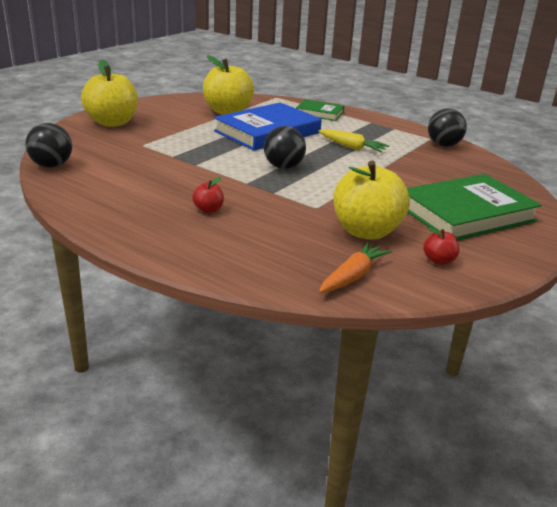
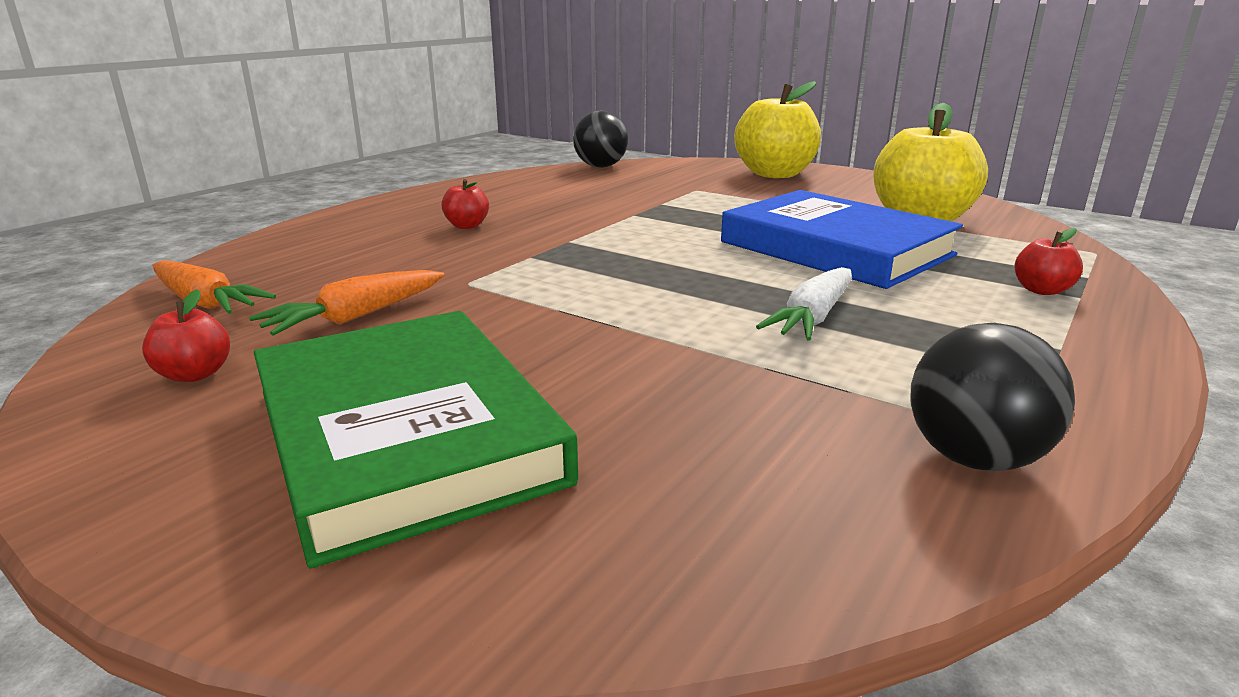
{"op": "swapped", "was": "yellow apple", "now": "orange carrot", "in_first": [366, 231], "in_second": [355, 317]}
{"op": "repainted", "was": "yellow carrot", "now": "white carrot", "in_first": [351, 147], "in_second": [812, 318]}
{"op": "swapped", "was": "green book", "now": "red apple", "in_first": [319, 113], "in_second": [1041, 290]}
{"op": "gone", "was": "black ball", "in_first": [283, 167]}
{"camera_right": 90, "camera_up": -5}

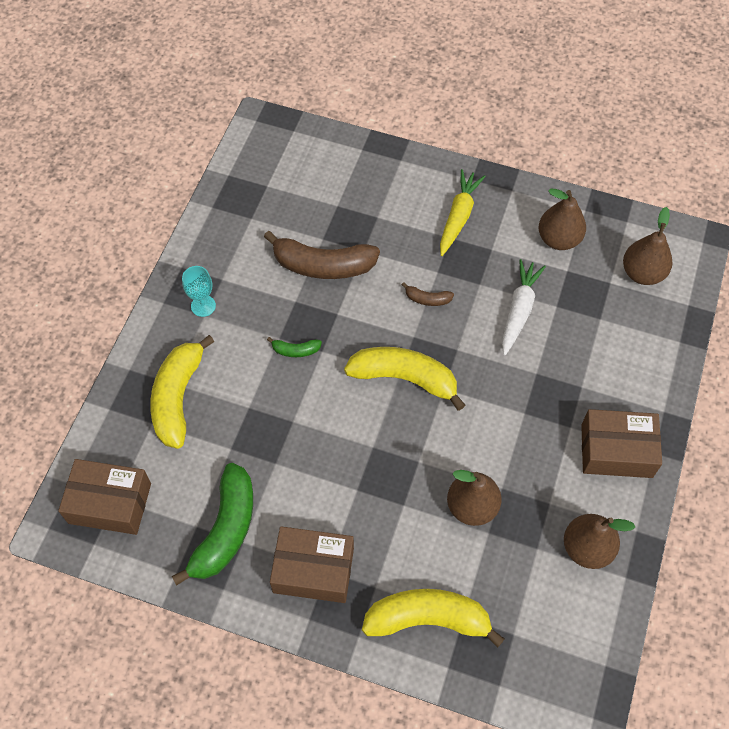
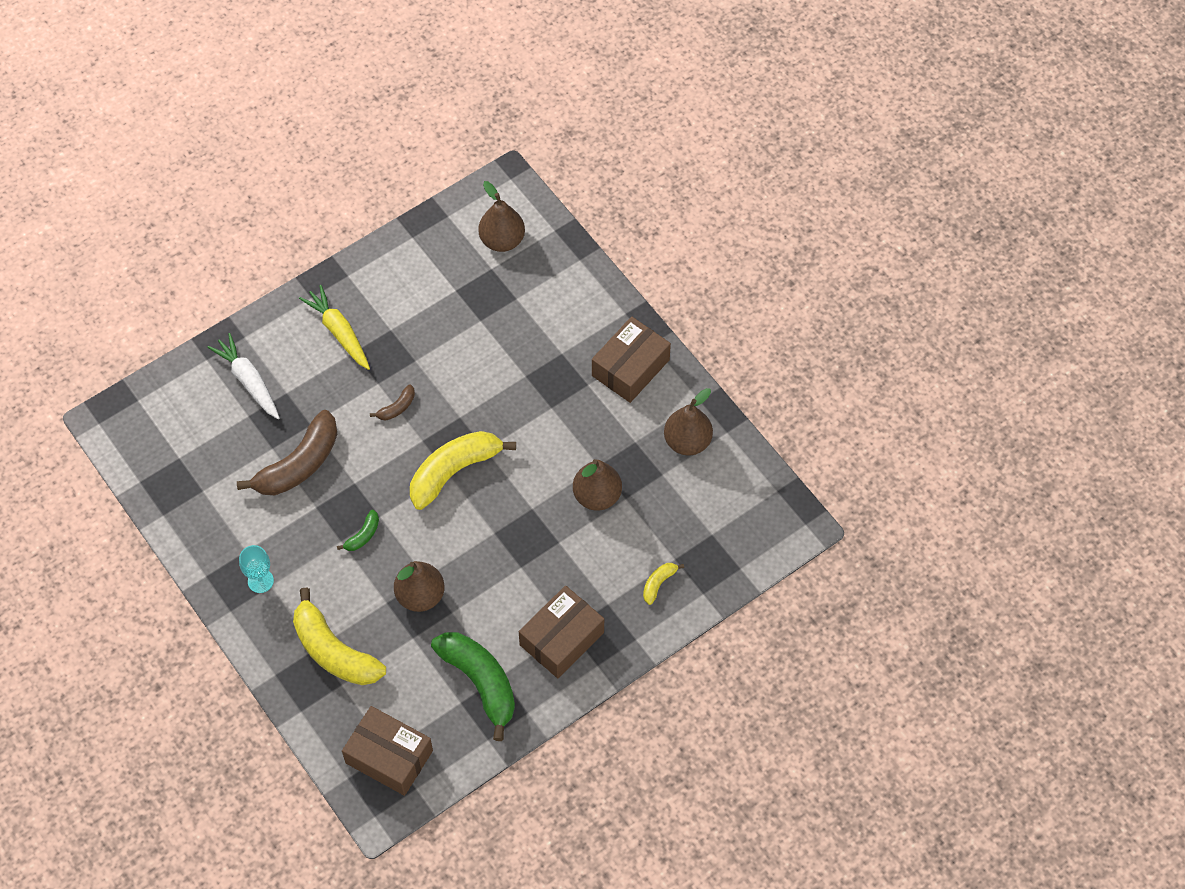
{"op": "shifted", "was": "white carrot", "in_first": [519, 310], "in_second": [248, 381]}
{"op": "rotated", "was": "brown box", "in_first": [110, 503], "in_second": [389, 756], "clockwise": 75}
{"op": "shifted", "was": "brown pear", "in_first": [558, 239], "in_second": [420, 595]}
{"op": "scaled", "was": "yellow banana", "in_first": [428, 619], "in_second": [658, 583], "ratio": 0.45}
{"camera_right": -55, "camera_up": 0}

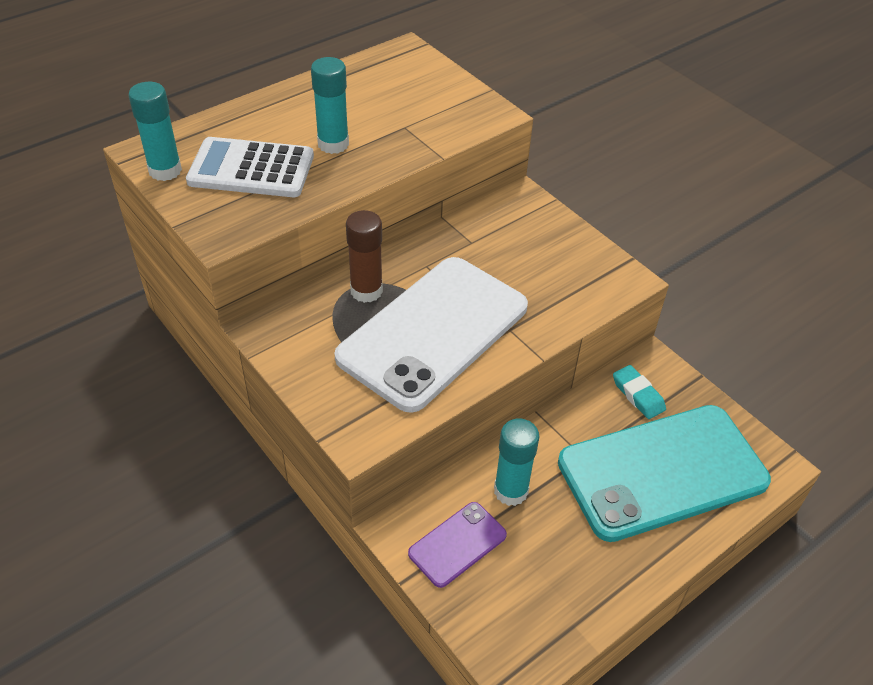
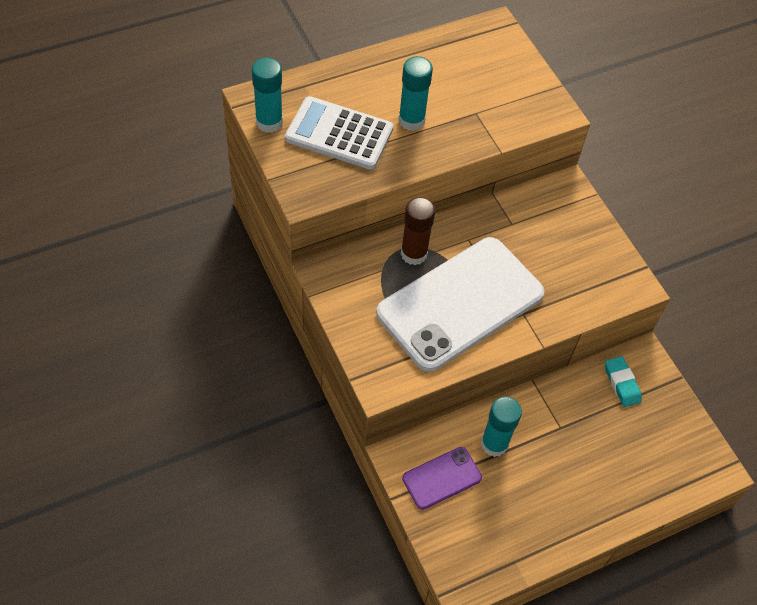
{"op": "gone", "was": "turquoise phone", "in_first": [662, 472]}
{"camera_right": 10, "camera_up": 10}

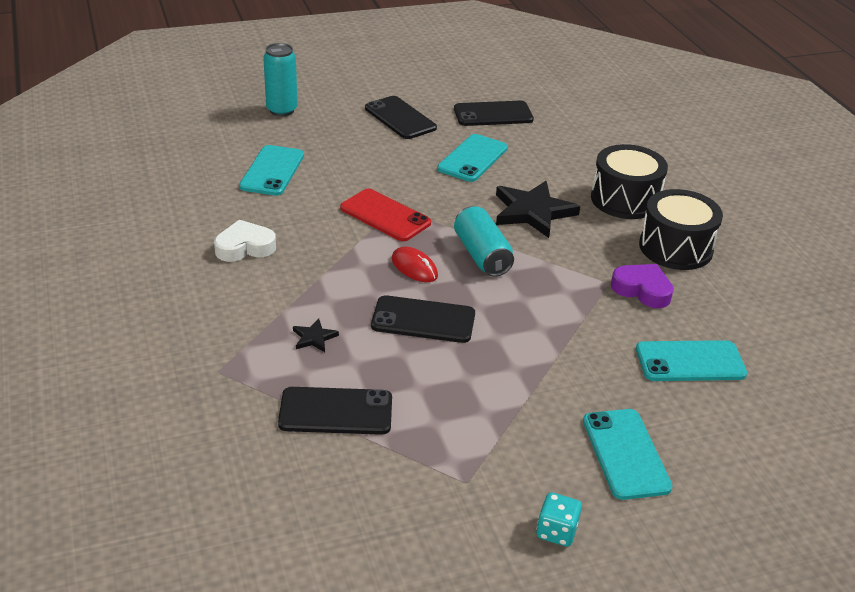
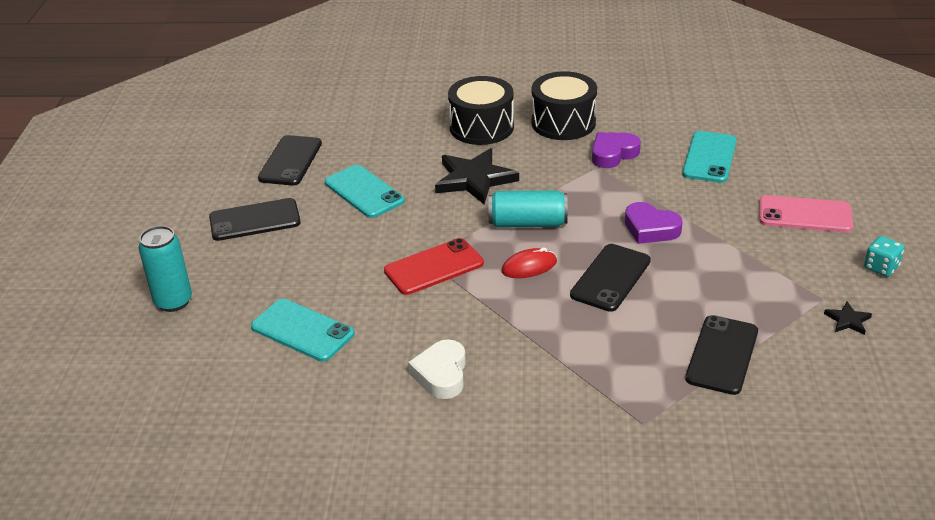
{"op": "new", "now": "purple heart", "in_second": [650, 228]}
{"op": "repainted", "was": "turquoise phone", "now": "pink phone", "in_first": [625, 454], "in_second": [805, 215]}
{"op": "shifted", "was": "black star", "in_first": [314, 338], "in_second": [848, 320]}
{"camera_right": -65, "camera_up": 0}

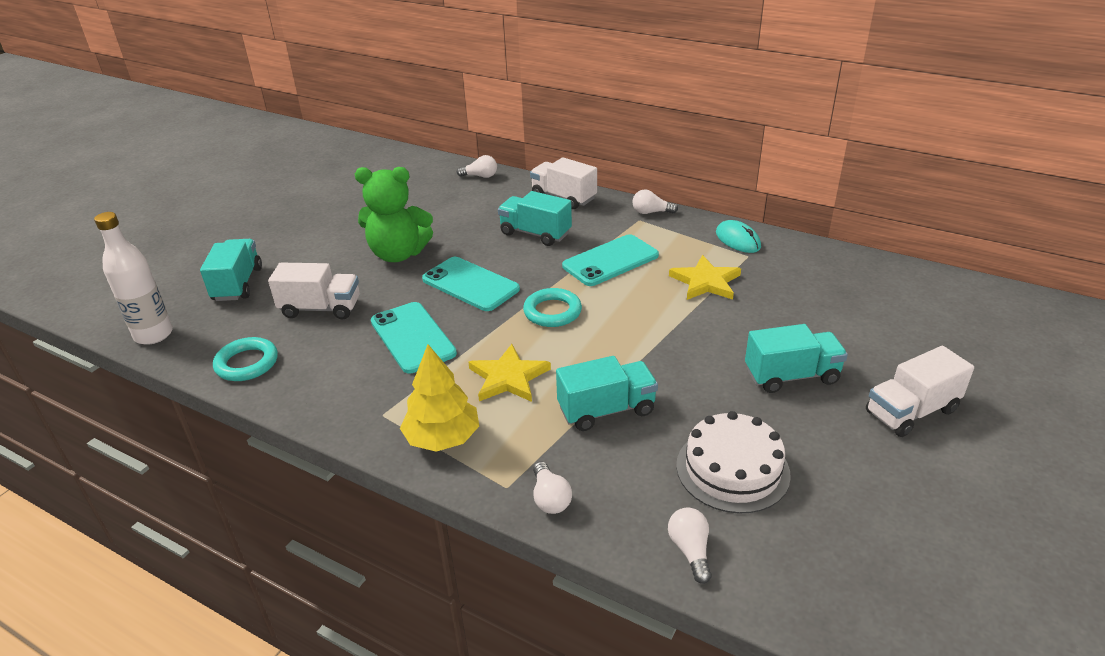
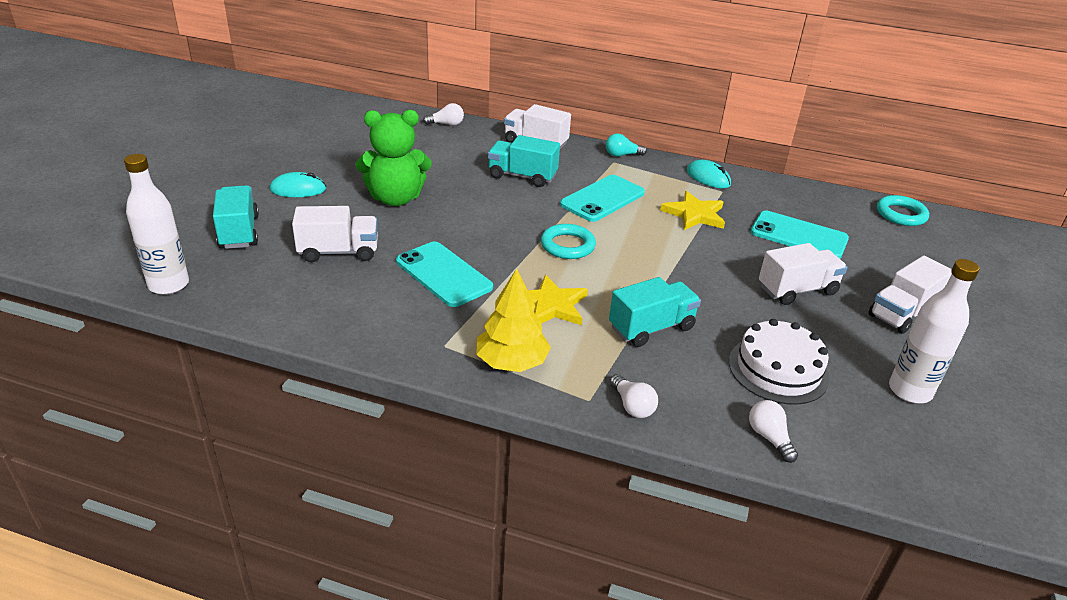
{"op": "new", "now": "turquoise mouse", "in_second": [298, 189]}
{"op": "repainted", "was": "white light bulb", "now": "turquoise light bulb", "in_first": [651, 212], "in_second": [622, 155]}
{"op": "shifted", "was": "turquoise phone", "in_first": [470, 284], "in_second": [799, 236]}
{"op": "repainted", "was": "turquoise truck", "now": "white truck", "in_first": [791, 376], "in_second": [797, 290]}
{"op": "shifted", "was": "turquoise ring", "in_first": [247, 363], "in_second": [901, 214]}
{"op": "new", "now": "white bottle", "in_second": [910, 391]}
{"camera_right": -15, "camera_up": 0}

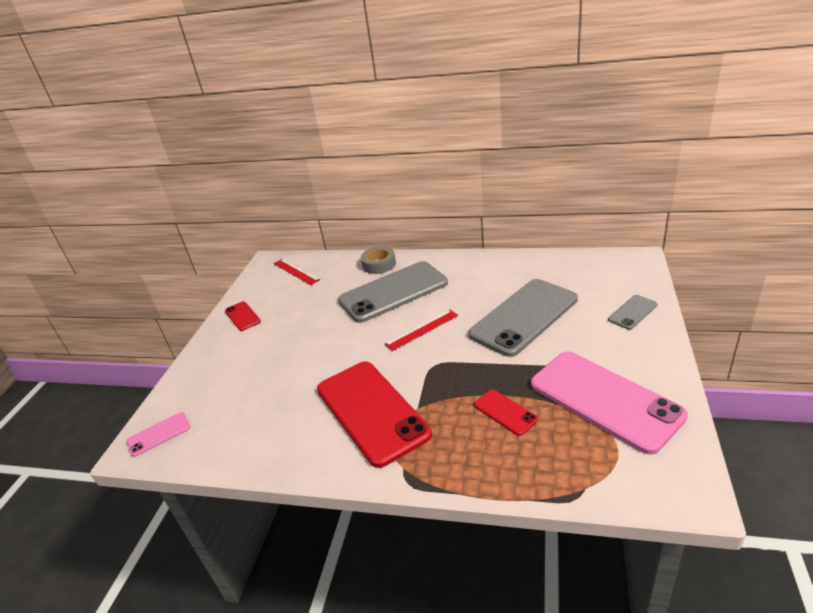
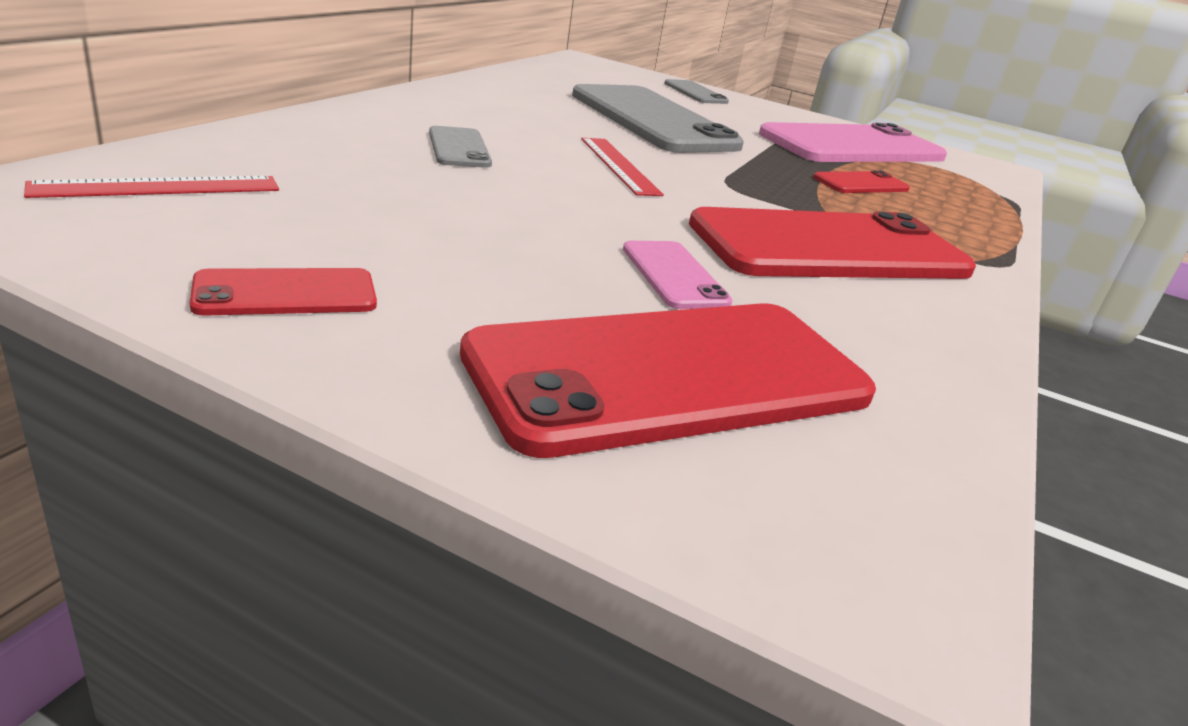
{"op": "scaled", "was": "grey phone", "in_first": [393, 292], "in_second": [459, 148], "ratio": 0.44}
{"op": "new", "now": "red phone", "in_second": [670, 375]}
{"op": "shifted", "was": "pink phone", "in_first": [159, 434], "in_second": [674, 275]}
{"op": "gone", "was": "grey tape", "in_first": [379, 264]}
{"camera_right": -85, "camera_up": -5}

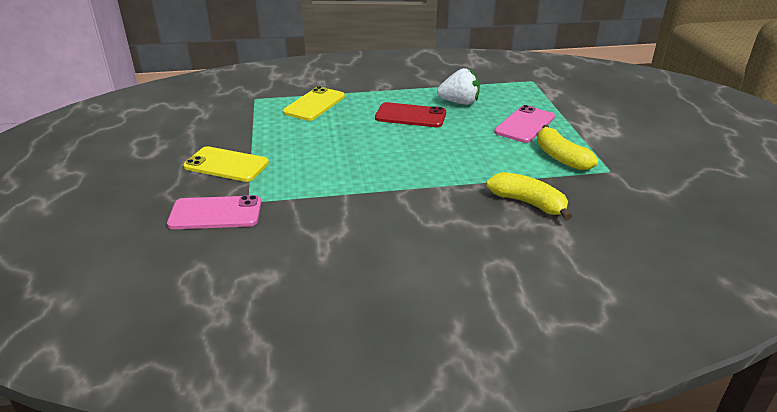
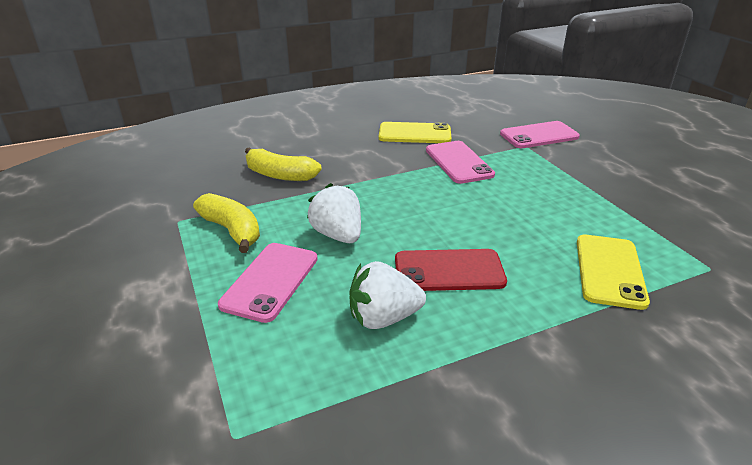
{"op": "new", "now": "white strawberry", "in_second": [338, 235]}
{"op": "shifted", "was": "yellow phone", "in_first": [226, 165], "in_second": [414, 134]}
{"op": "new", "now": "pink phone", "in_second": [458, 162]}
{"camera_right": 165, "camera_up": 0}

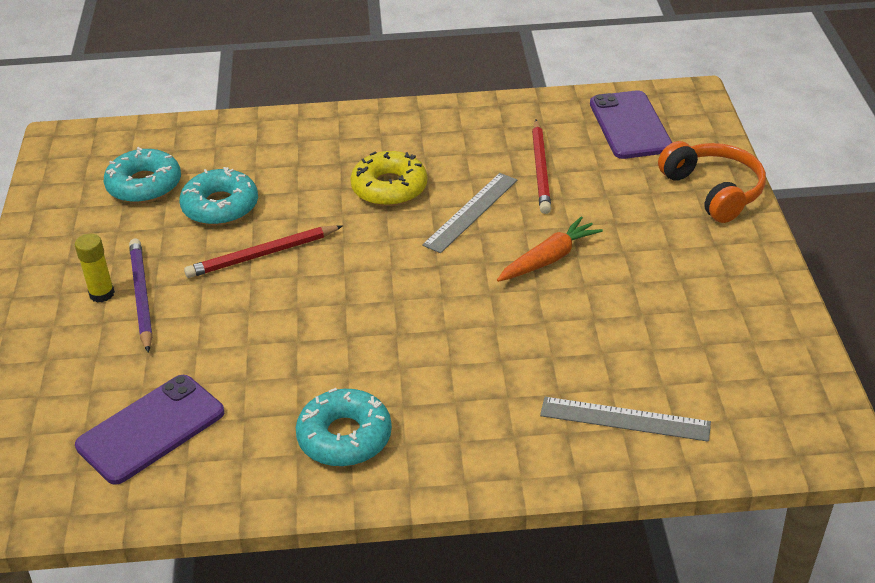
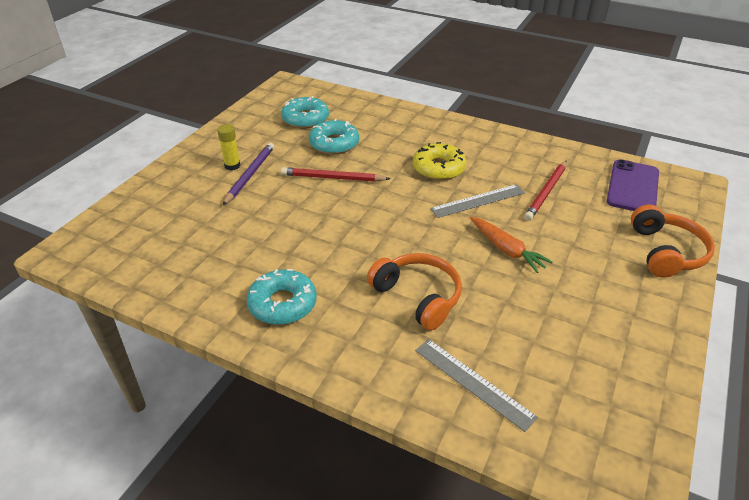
{"op": "new", "now": "orange headphones", "in_second": [418, 296]}
{"op": "rotated", "was": "orange carrot", "in_first": [549, 259], "in_second": [506, 249], "clockwise": 60}
{"op": "gone", "was": "purple phone", "in_first": [151, 429]}
{"camera_right": 30, "camera_up": 0}

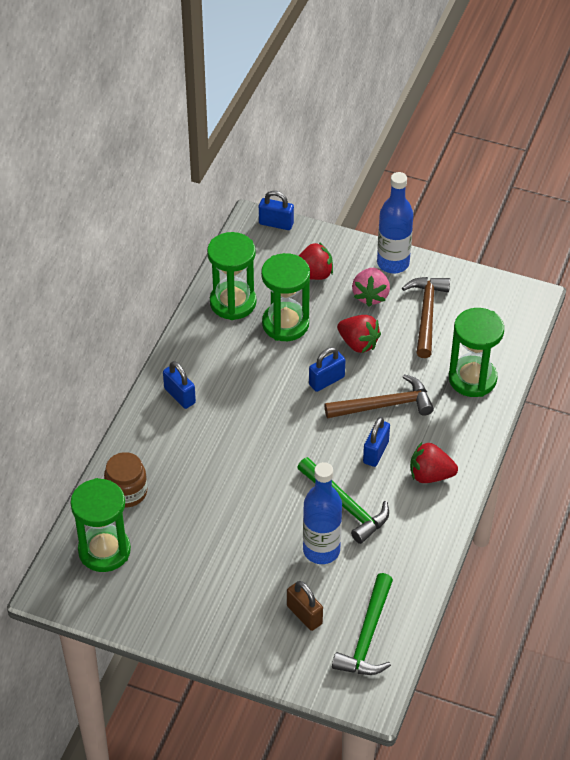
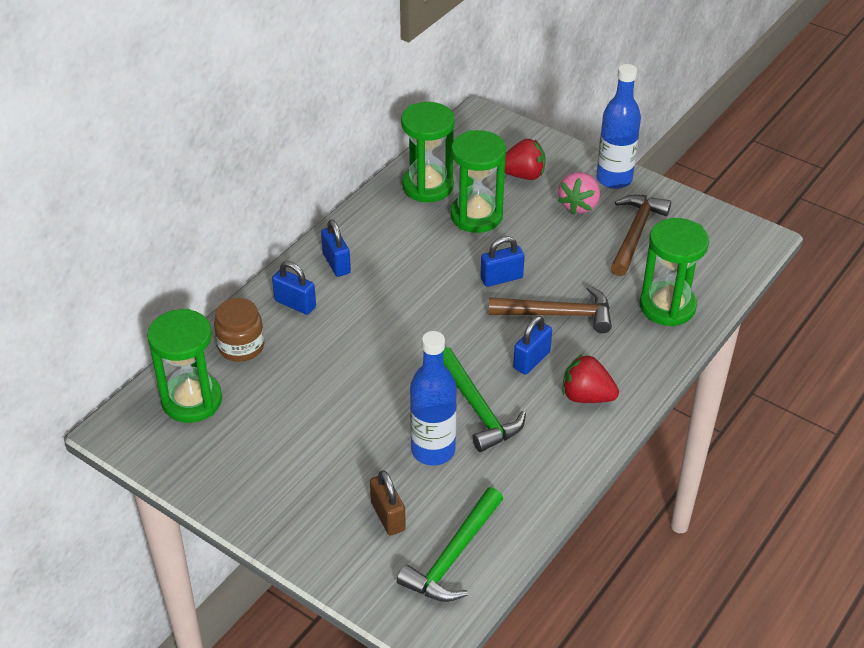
{"op": "shifted", "was": "blue padlock", "in_first": [276, 224], "in_second": [295, 304]}
{"op": "gone", "was": "red strawberry", "in_first": [358, 343]}
{"camera_right": 15, "camera_up": -5}

